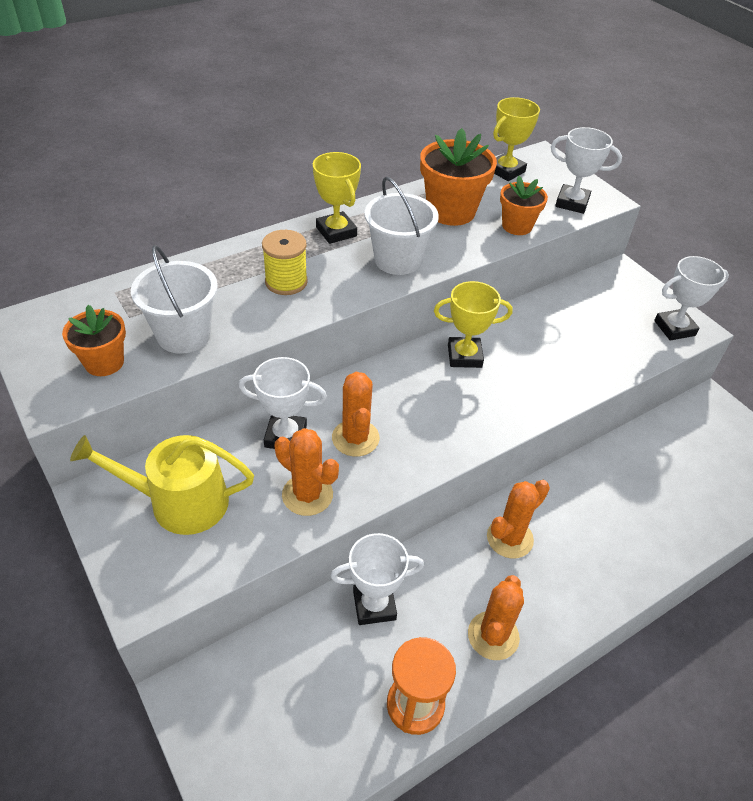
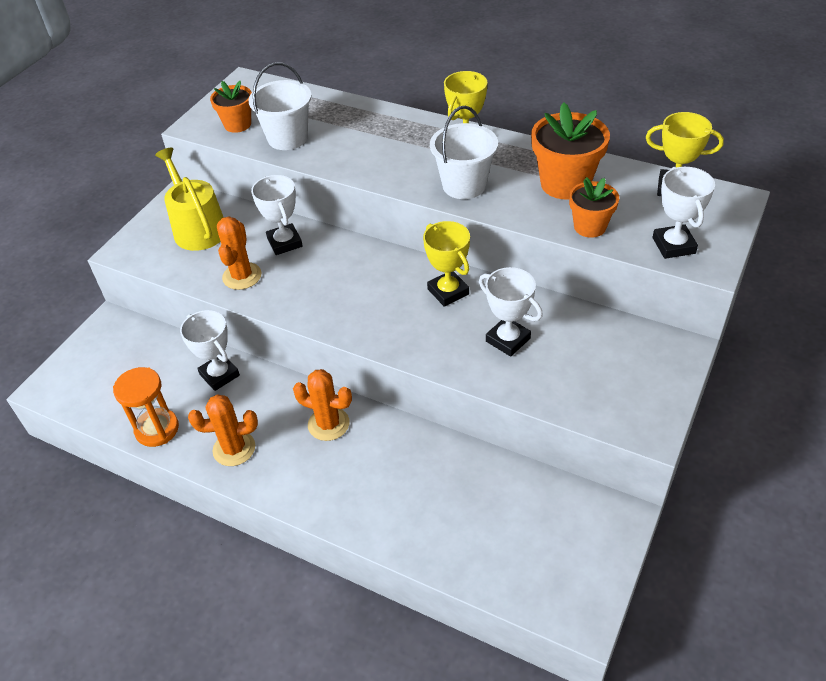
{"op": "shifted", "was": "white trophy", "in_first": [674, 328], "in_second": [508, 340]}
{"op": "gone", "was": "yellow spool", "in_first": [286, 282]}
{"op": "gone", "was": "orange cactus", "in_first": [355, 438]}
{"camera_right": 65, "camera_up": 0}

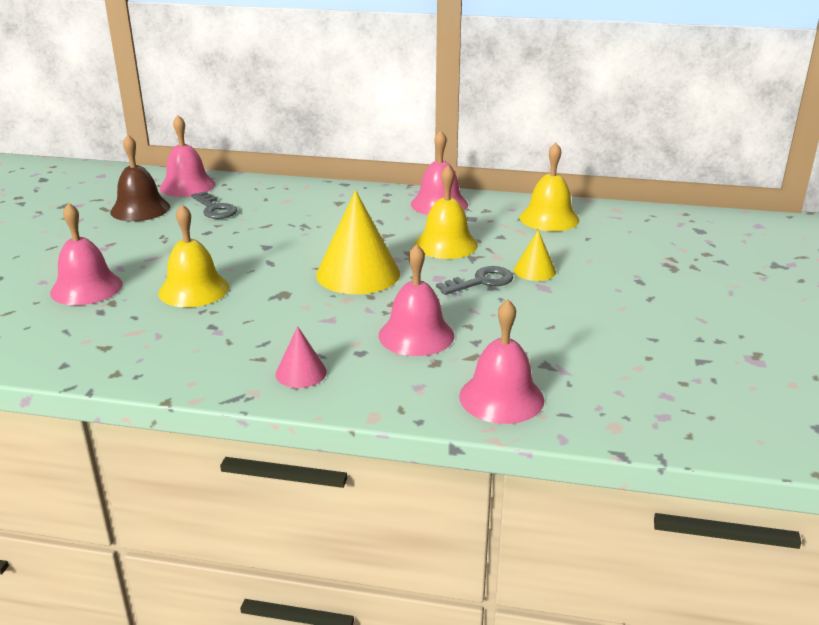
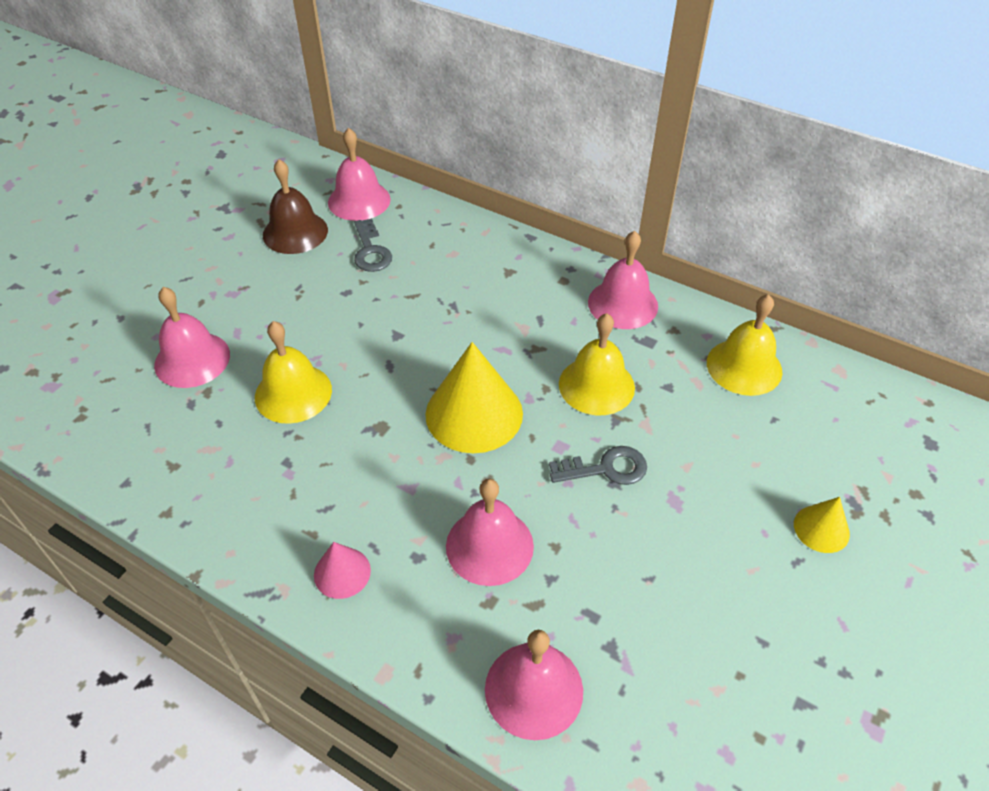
{"op": "shifted", "was": "yellow cone", "in_first": [534, 270], "in_second": [821, 529]}
{"camera_right": 20, "camera_up": 20}

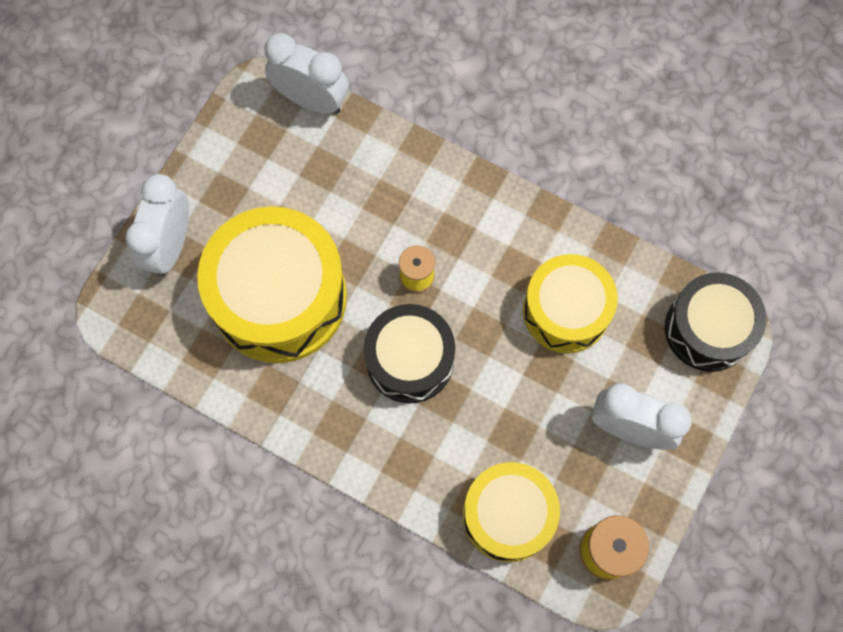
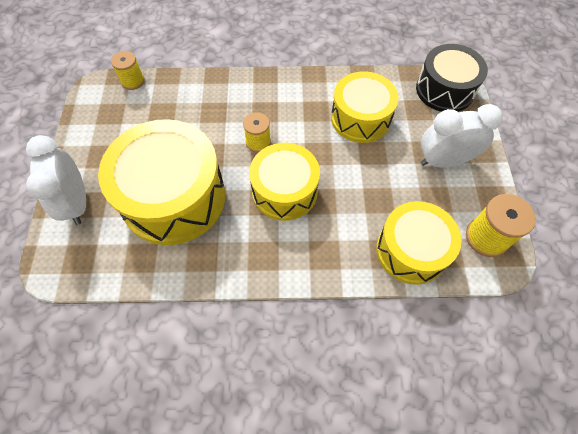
{"op": "swapped", "was": "white clock", "now": "yellow spool", "in_first": [311, 100], "in_second": [133, 81]}
{"op": "repainted", "was": "black drum", "now": "yellow drum", "in_first": [410, 360], "in_second": [284, 191]}
{"camera_right": -30, "camera_up": -10}

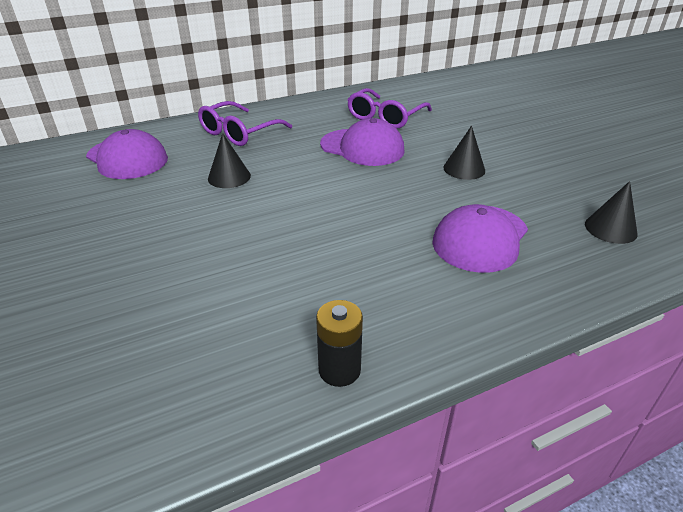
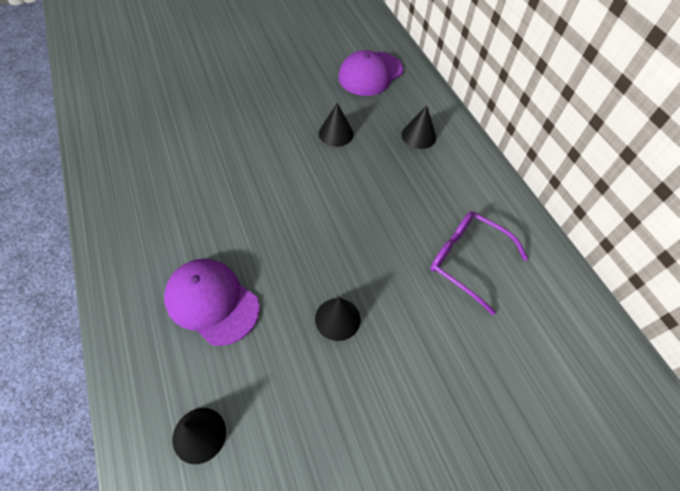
{"op": "swapped", "was": "purple glasses", "now": "black cone", "in_first": [239, 133], "in_second": [418, 136]}
{"op": "gone", "was": "black battery", "in_first": [339, 370]}
{"op": "gone", "was": "purple cap", "in_first": [362, 147]}
{"camera_right": 90, "camera_up": 20}

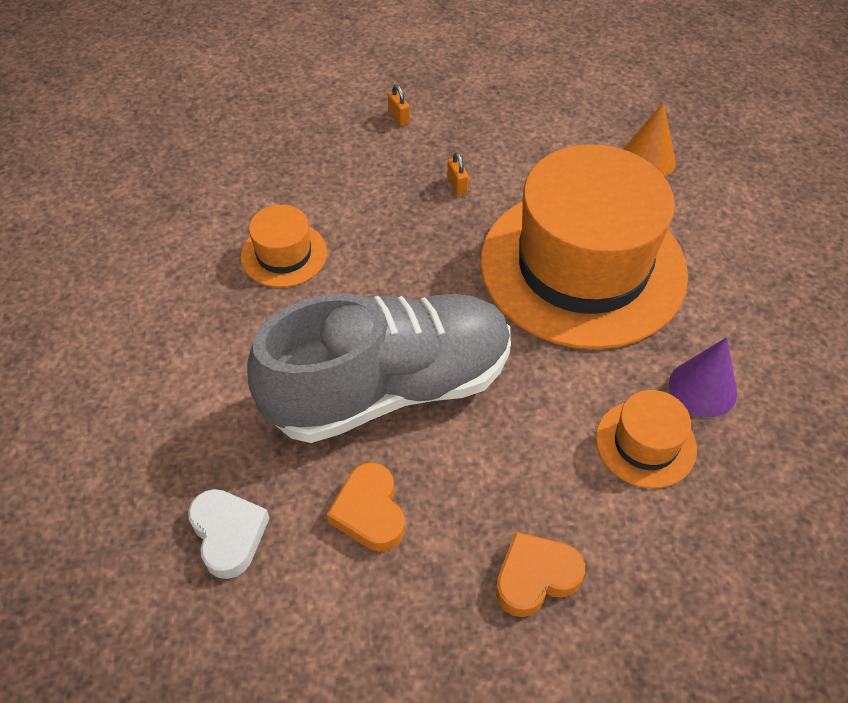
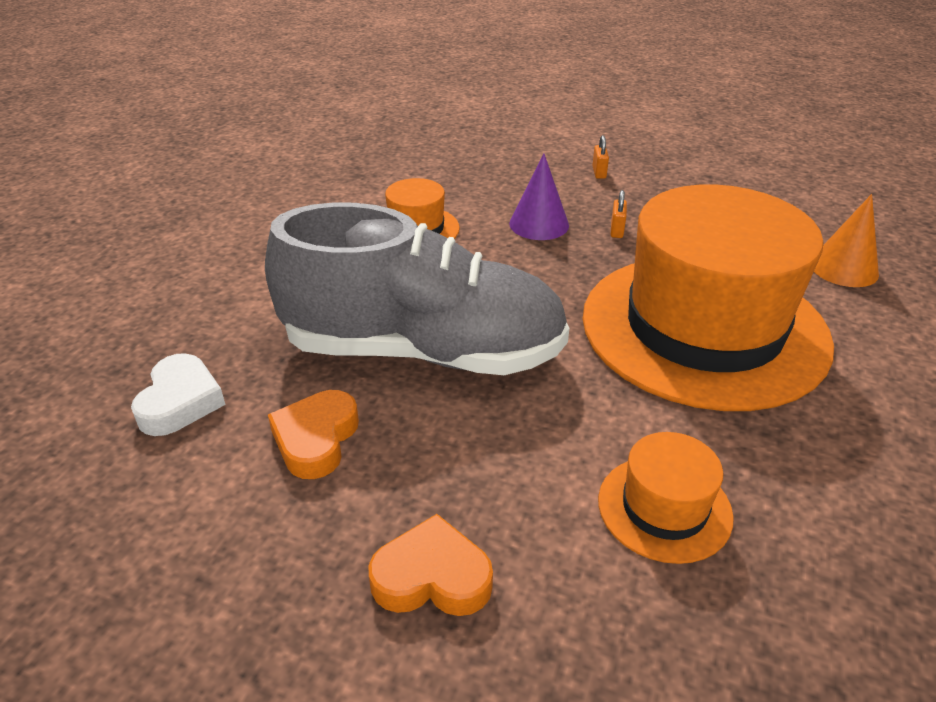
{"op": "shifted", "was": "purple cone", "in_first": [702, 388], "in_second": [539, 224]}
{"camera_right": 30, "camera_up": -15}

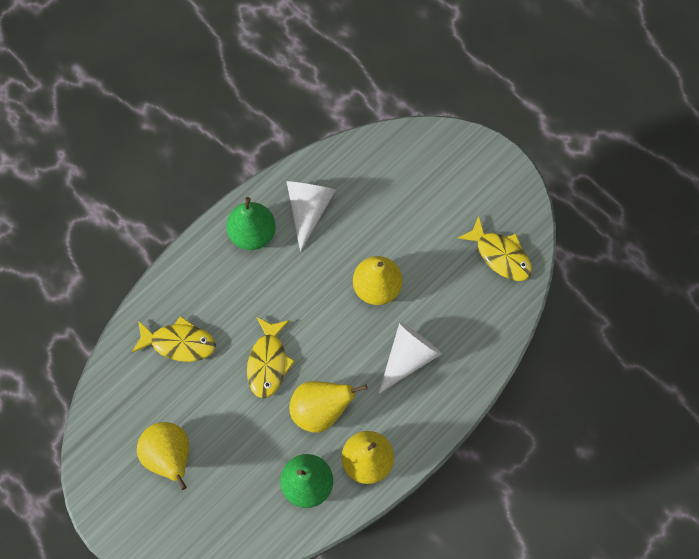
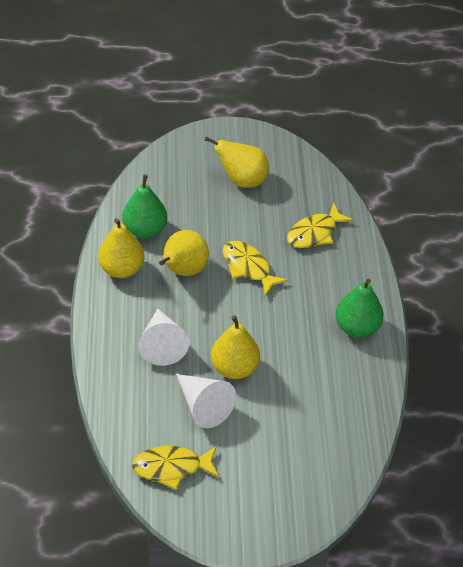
{"op": "shifted", "was": "white cone", "in_first": [309, 209], "in_second": [203, 406]}
{"camera_right": 130, "camera_up": -20}

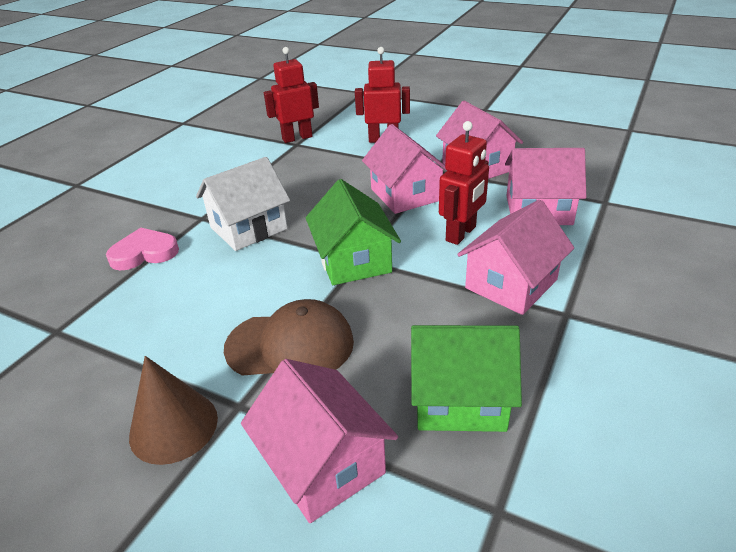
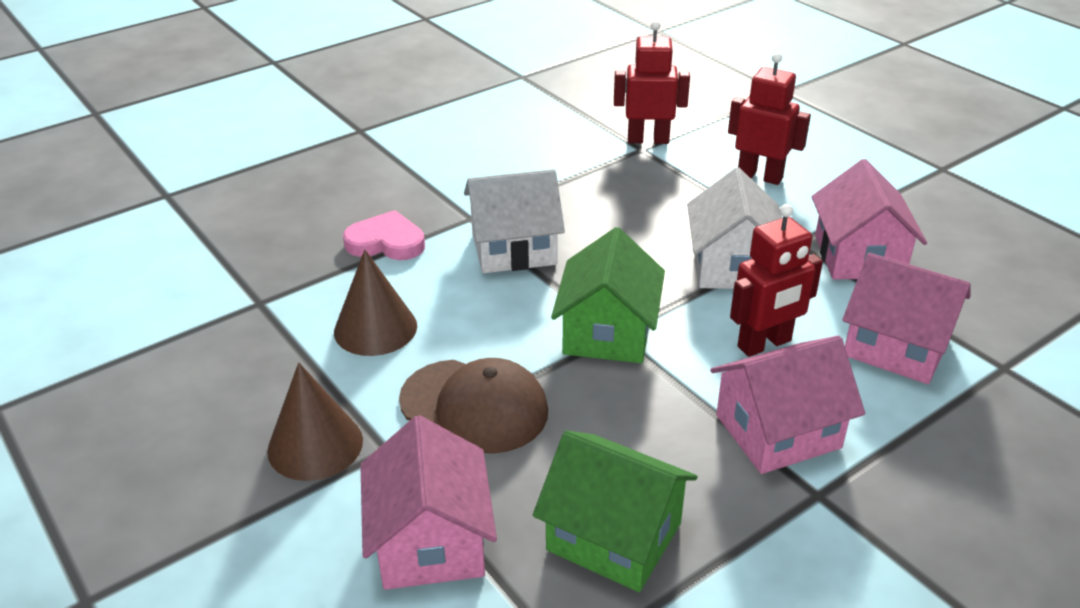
{"op": "new", "now": "brown cone", "in_second": [375, 328]}
{"op": "repainted", "was": "pink house", "now": "white house", "in_first": [405, 194], "in_second": [732, 266]}
{"camera_right": 25, "camera_up": 0}

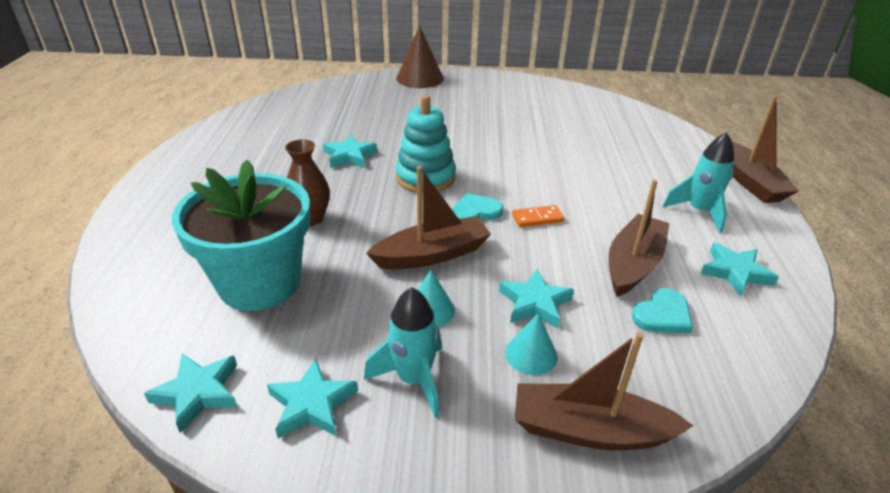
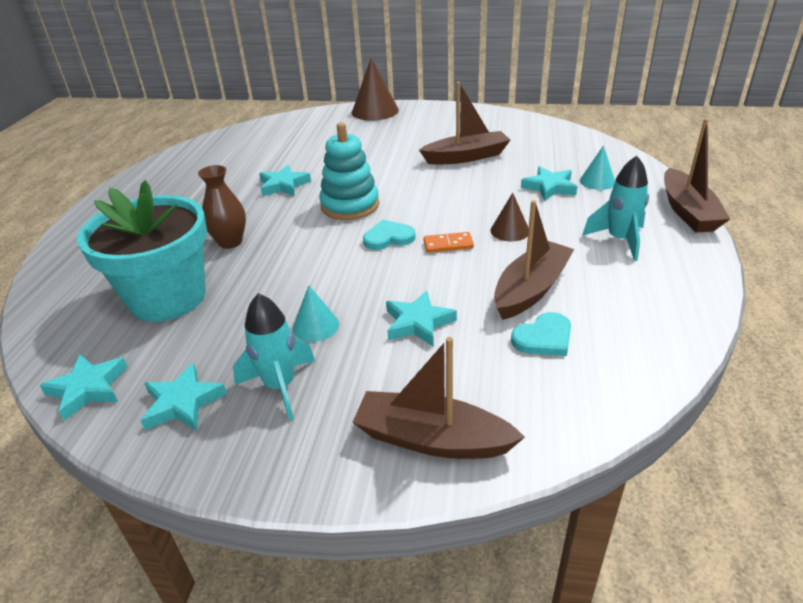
{"op": "shifted", "was": "brown boat", "in_first": [432, 254], "in_second": [466, 157]}
{"op": "new", "now": "brown cone", "in_second": [510, 230]}
{"op": "shifted", "was": "turquoise star", "in_first": [735, 272], "in_second": [549, 187]}
{"op": "shifted", "was": "turquoise cone", "in_first": [531, 354], "in_second": [597, 181]}
{"camera_right": 10, "camera_up": 0}

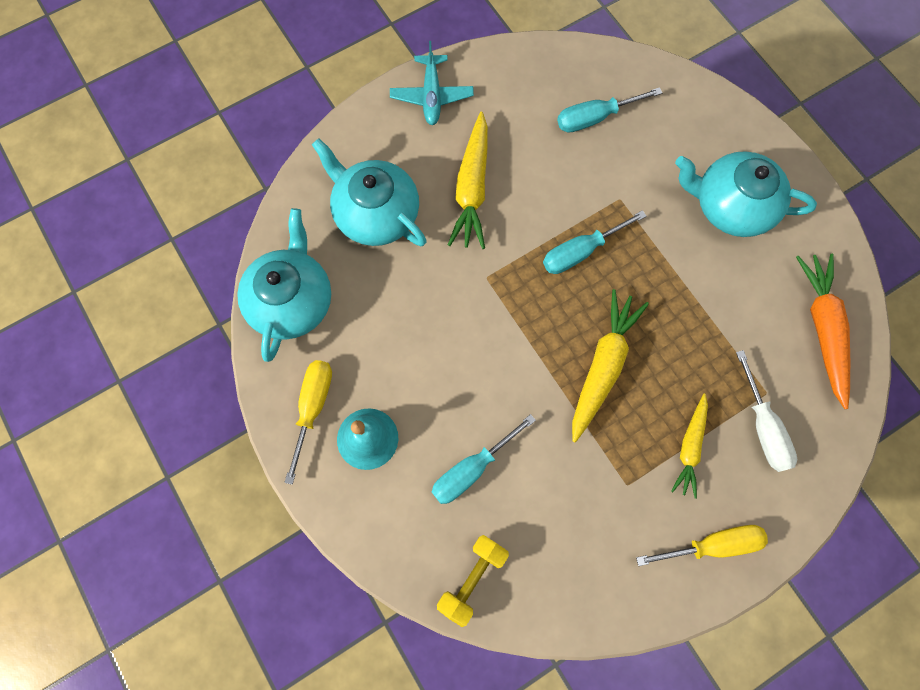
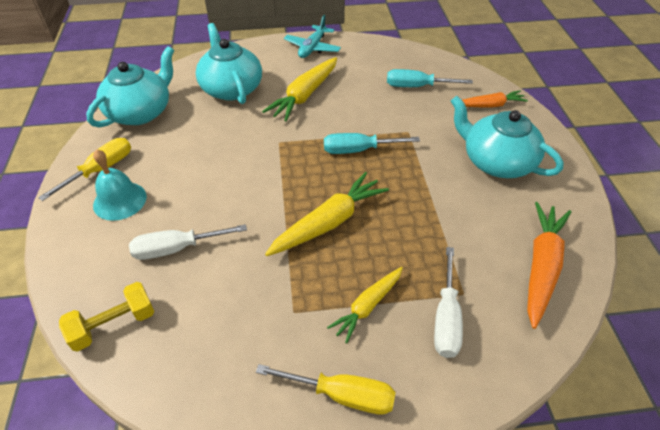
{"op": "repainted", "was": "turquoise screwdriver", "now": "white screwdriver", "in_first": [472, 468], "in_second": [177, 248]}
{"op": "new", "now": "orange carrot", "in_second": [490, 105]}
{"camera_right": 25, "camera_up": -25}

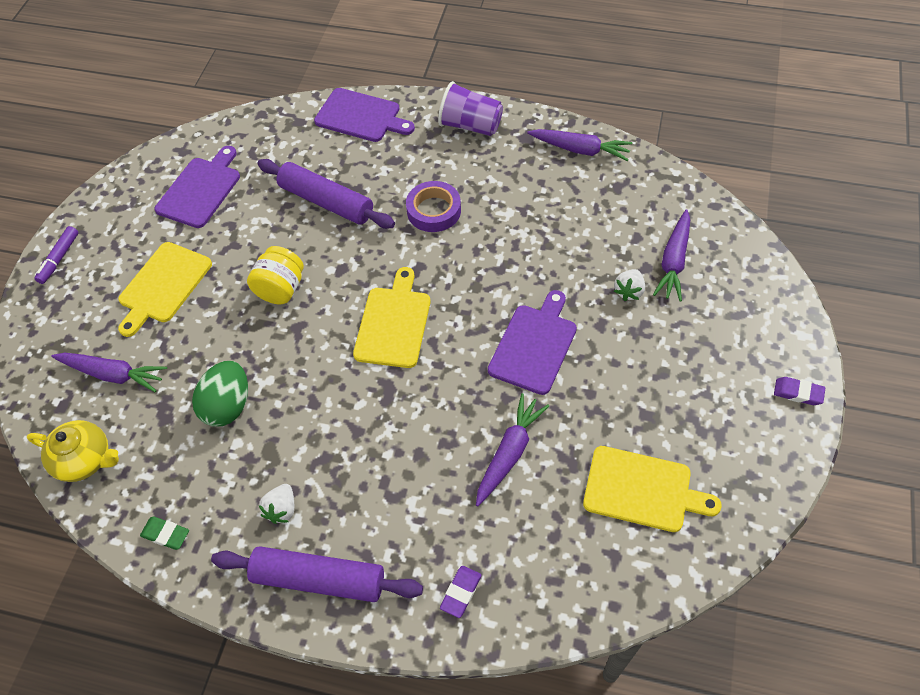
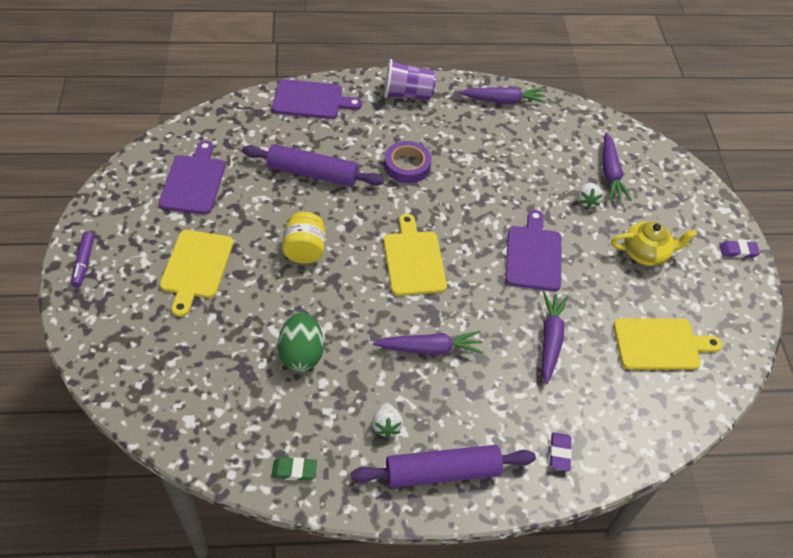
{"op": "shifted", "was": "purple carrot", "in_first": [113, 374], "in_second": [429, 348]}
{"op": "shifted", "was": "yellow teapot", "in_first": [85, 459], "in_second": [646, 253]}
{"camera_right": -25, "camera_up": -5}

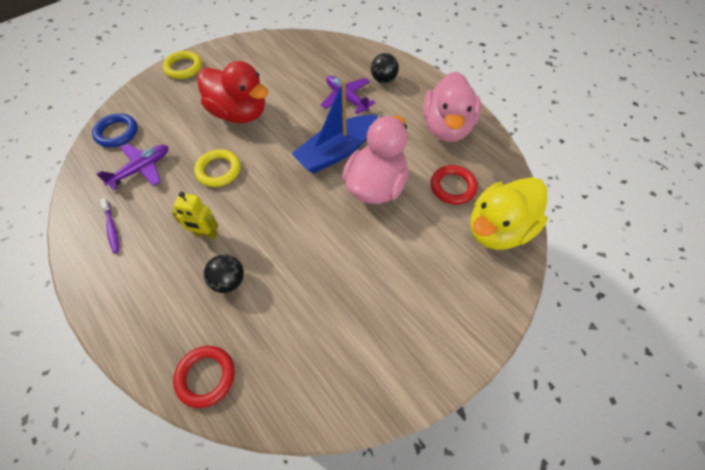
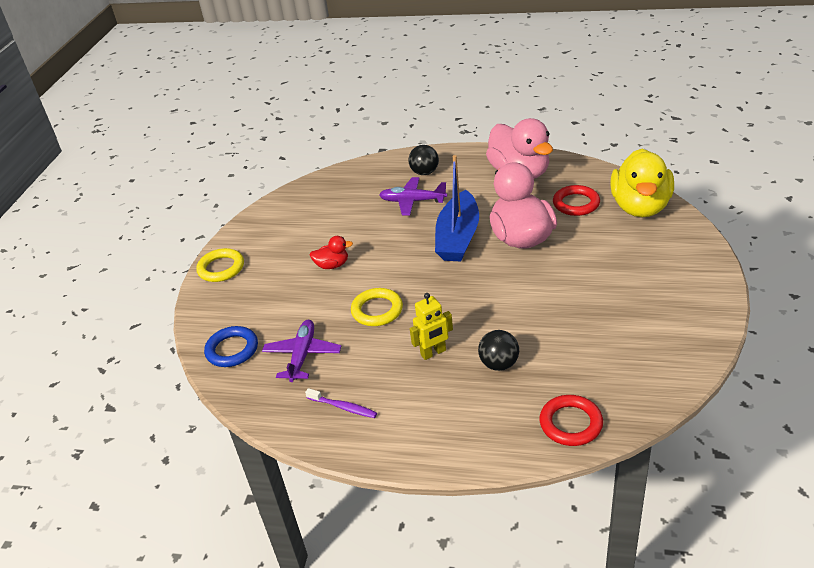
{"op": "scaled", "was": "red duck", "in_first": [239, 113], "in_second": [332, 265], "ratio": 0.45}
{"camera_right": -35, "camera_up": -20}

